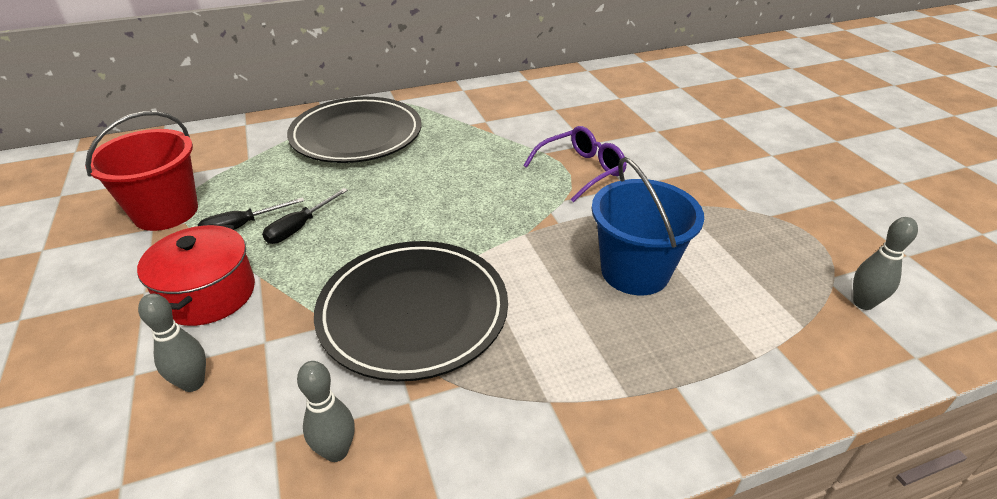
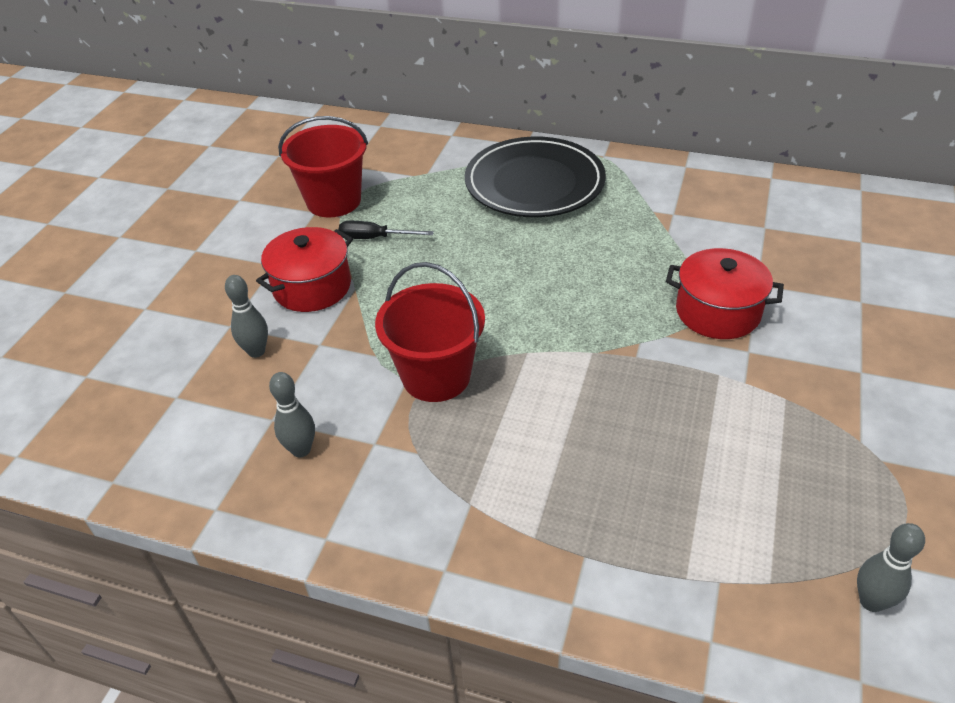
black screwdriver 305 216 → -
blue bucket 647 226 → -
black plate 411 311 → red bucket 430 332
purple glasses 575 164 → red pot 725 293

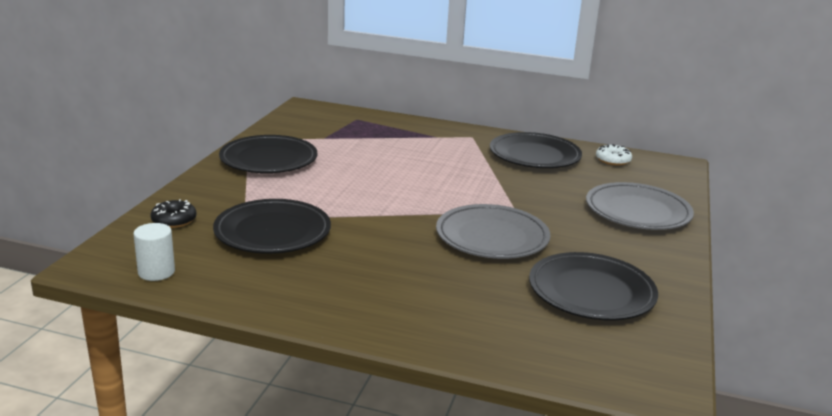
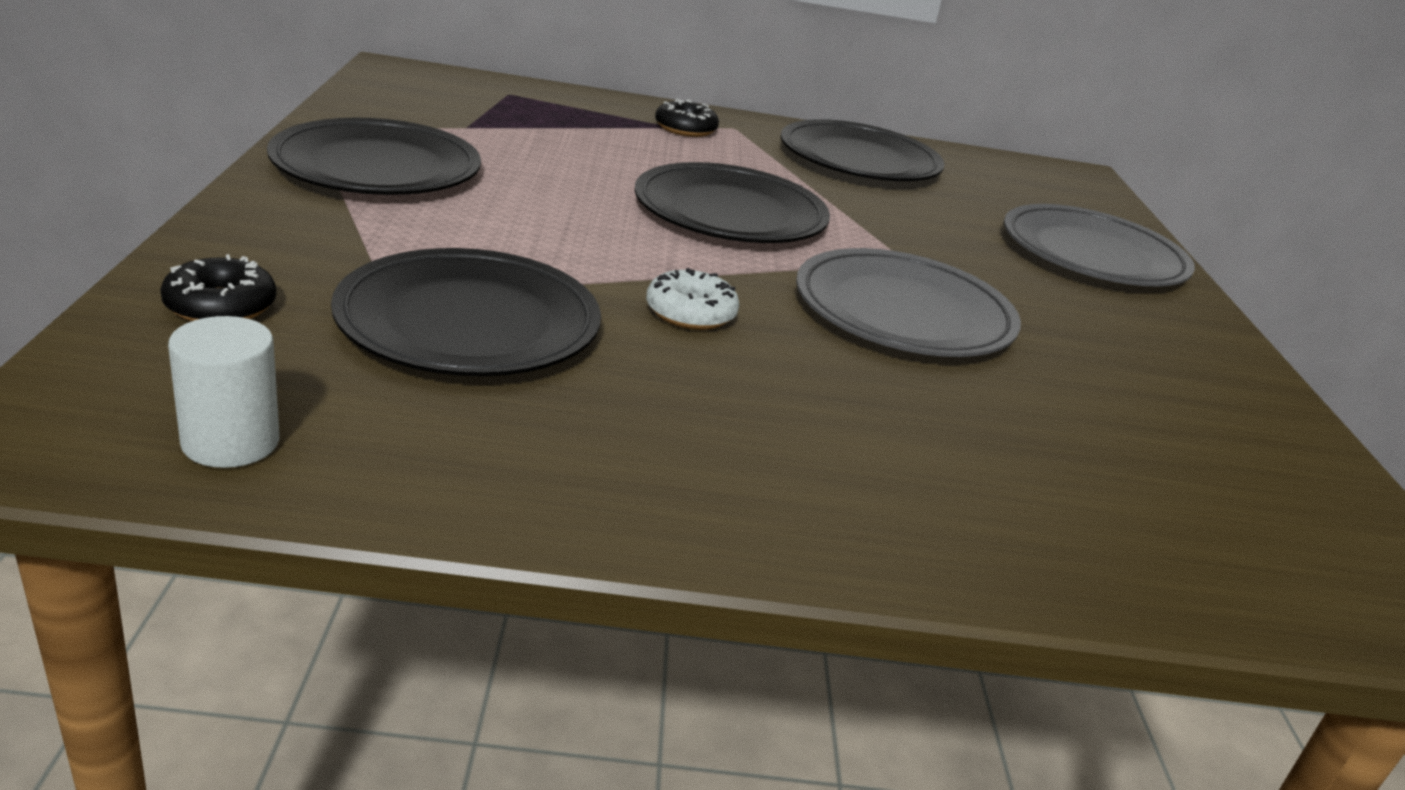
- → black donut 687 118
black plate 593 286 → black plate 732 202, shifted
white donut 614 155 → white donut 693 299, shifted

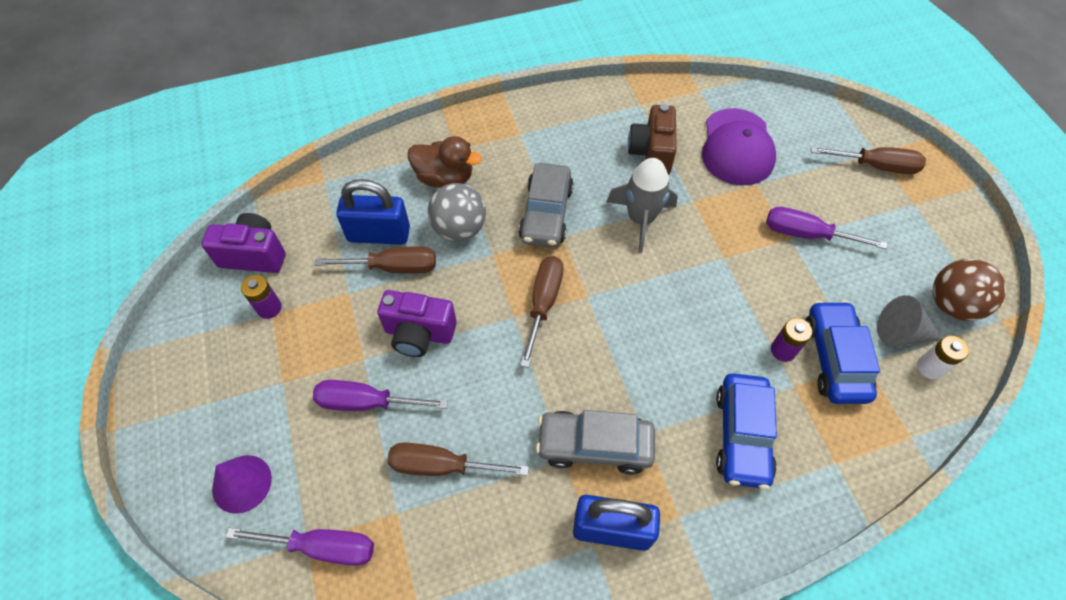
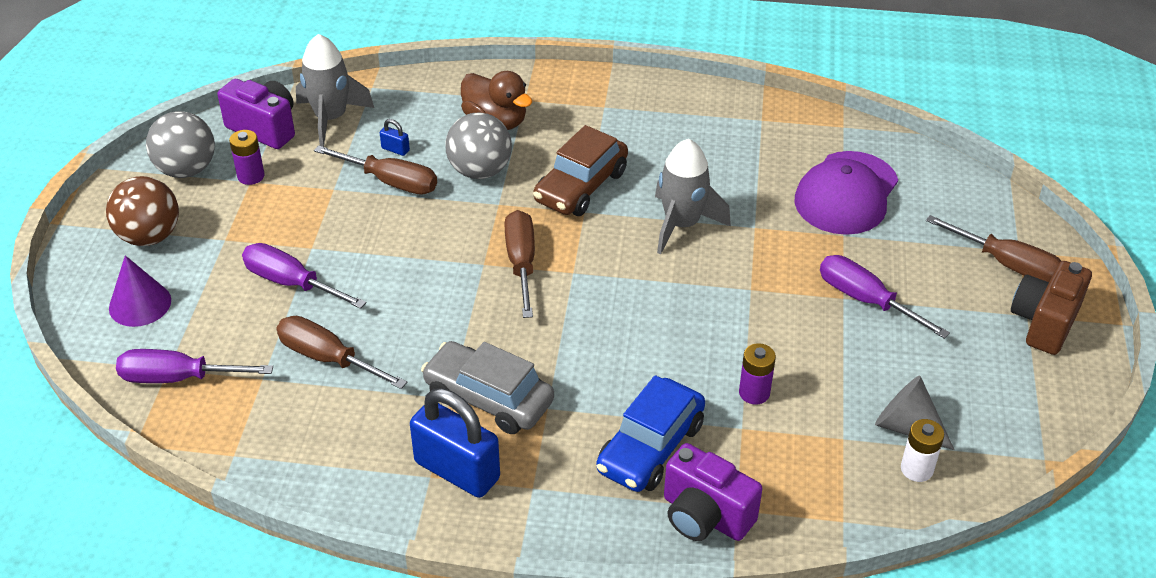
blue car 842 352 → -
- → grey ball 180 144
- → grey rocket 335 90
purple camera 417 323 → purple camera 713 492, shifted
brown camera 652 139 → brown camera 1051 308, shifted
brown ball 969 290 → brown ball 142 211, shifted
grey car 546 205 → brown car 580 170
purple screwdriver 300 547 → purple screwdriver 194 366, 150 degrees clockwise
brown screwdriver 542 312 → brown screwdriver 520 264, 45 degrees counterclockwise
blue padlock 373 212 → blue padlock 395 137, x0.40

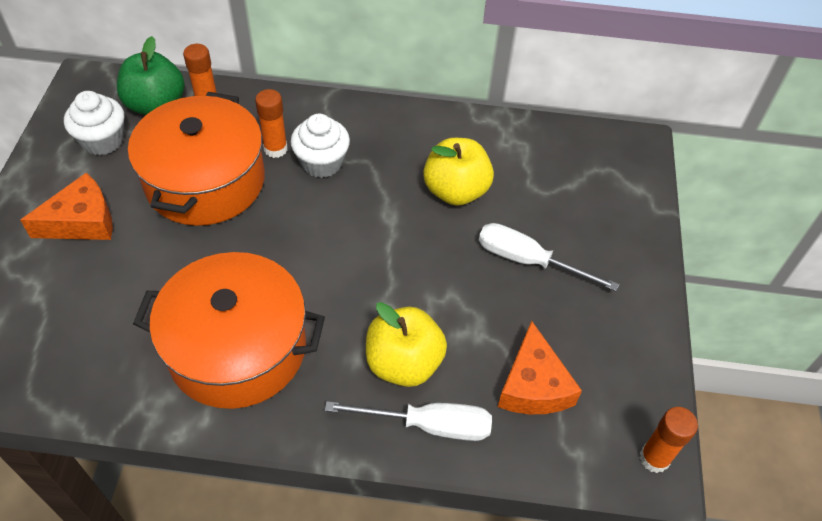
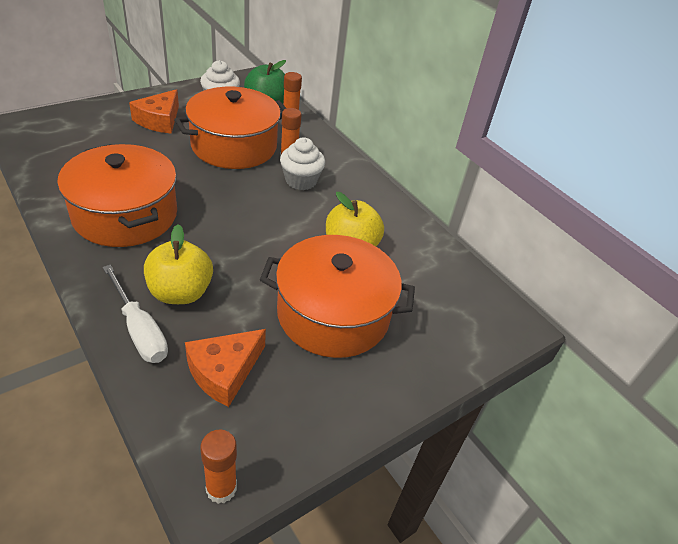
white screwdriver 549 257 → orange pot 337 296
orange cheese 66 206 → orange cheese 154 111, 90 degrees clockwise

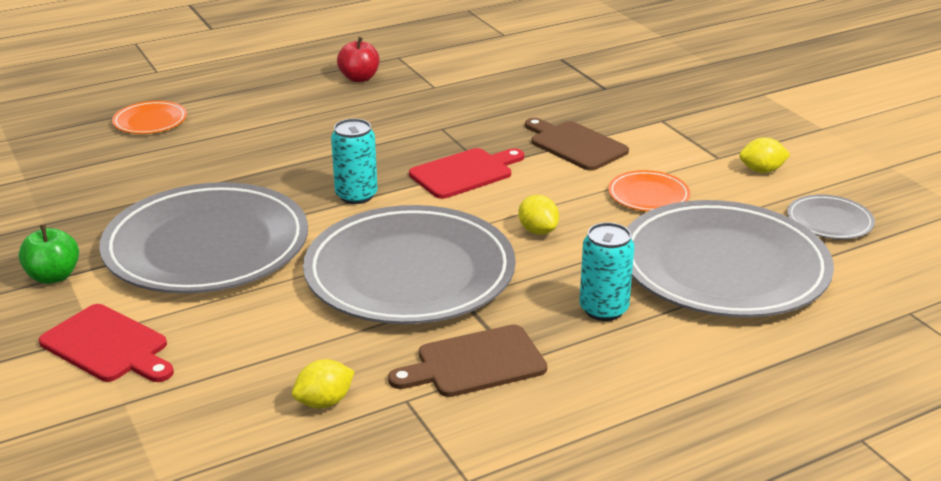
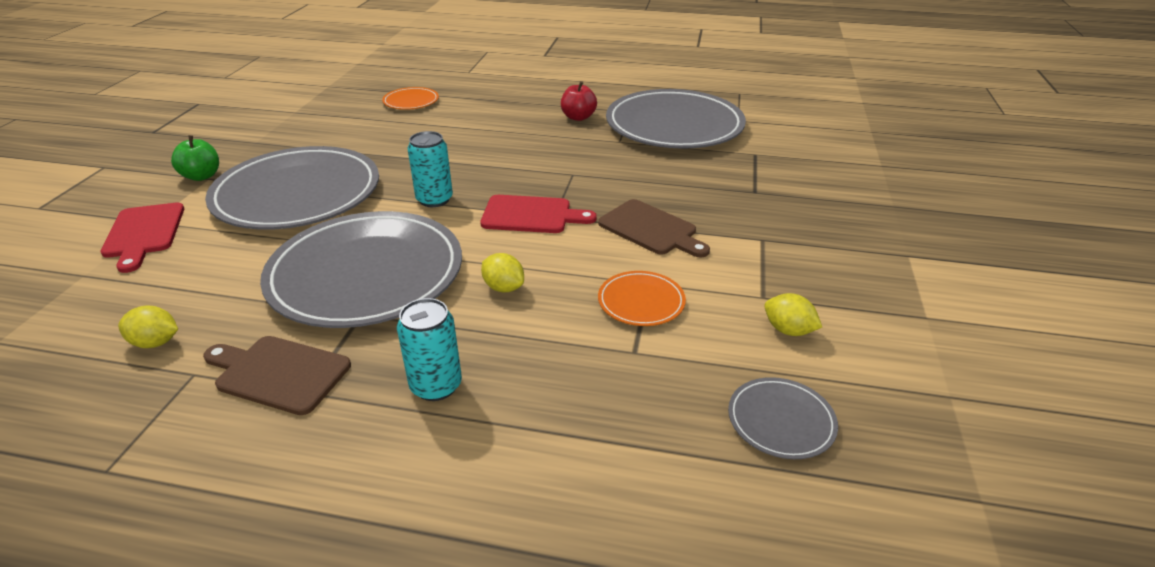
grey plate 730 258 → grey plate 676 119, shifted
yellow lemon 538 215 → yellow lemon 502 273, 60 degrees counterclockwise
brown cutting board 577 144 → brown cutting board 654 228, 135 degrees clockwise

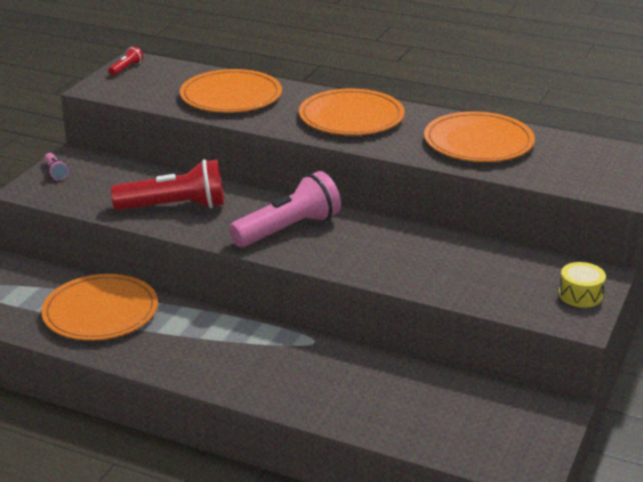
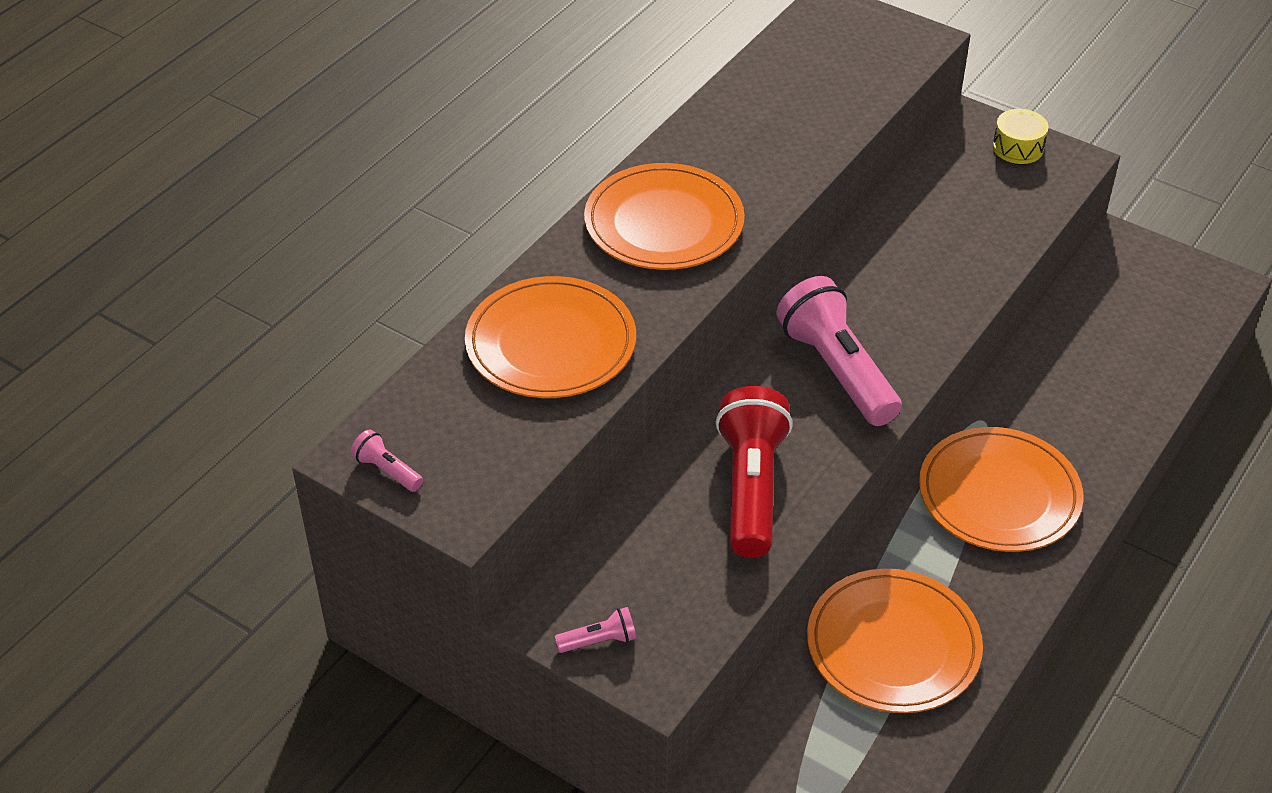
orange plate 479 136 → orange plate 1001 489, shifted
red flashlight 125 61 → pink flashlight 387 460

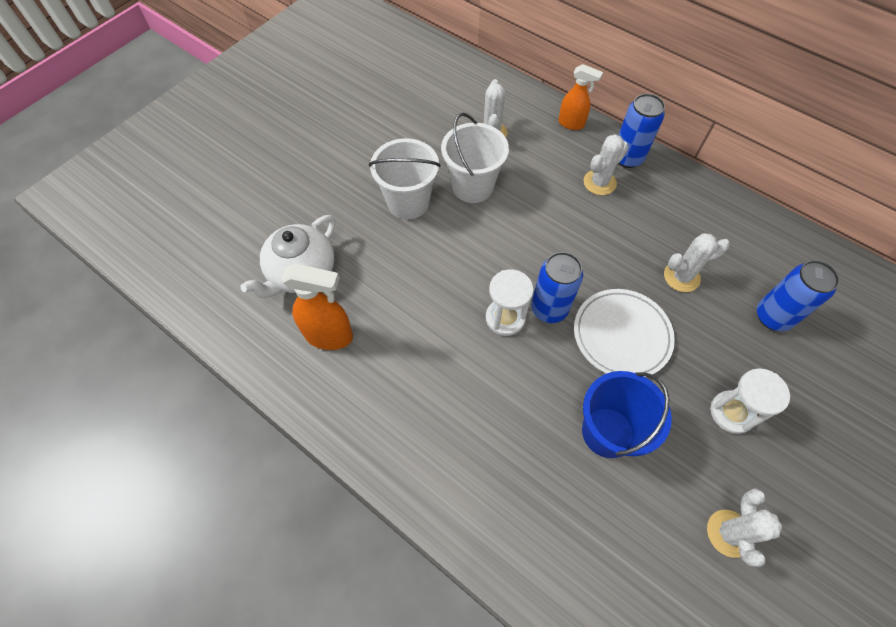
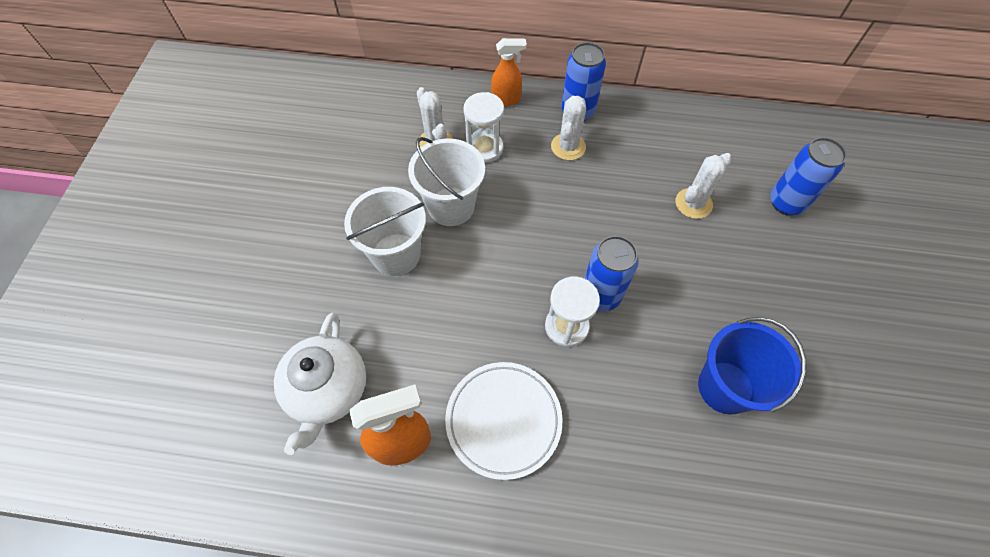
white cactus 744 528 → -
white plate 624 333 → white plate 503 421, shifted
white hourglass 750 401 → white hourglass 483 127, shifted

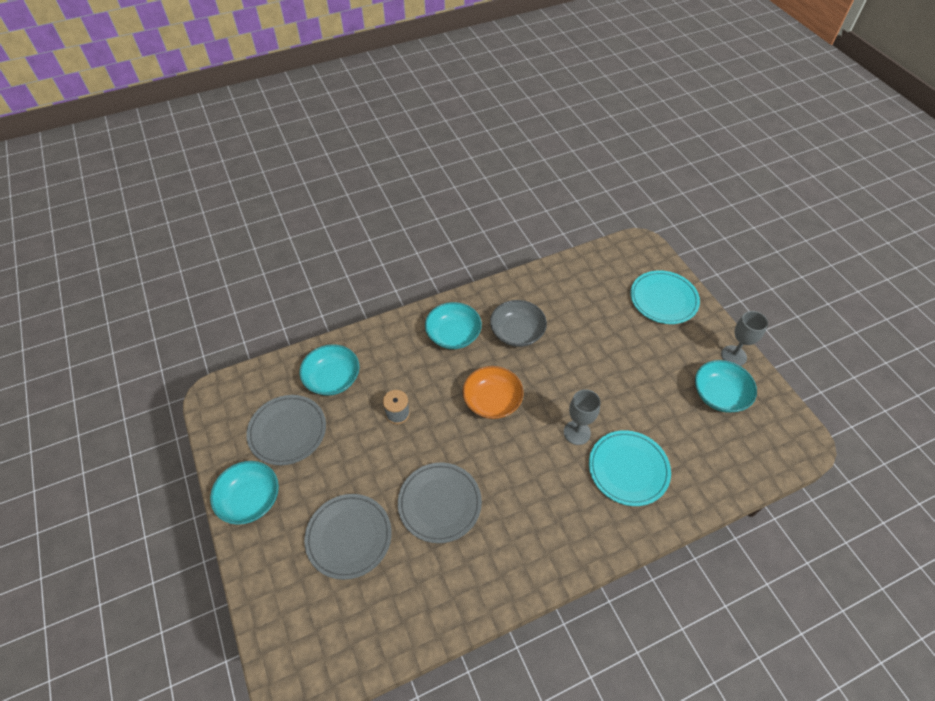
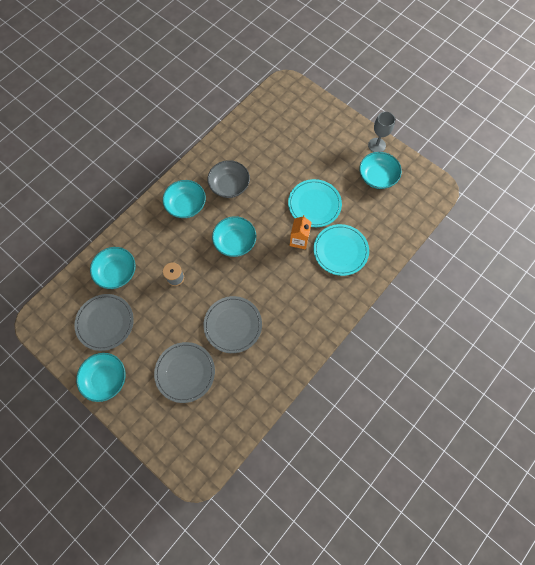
turquoise plate 665 297 → turquoise plate 315 203, shifted
grey goblet 582 417 → orange carton 301 232
orange bowl 493 392 → turquoise bowl 234 236

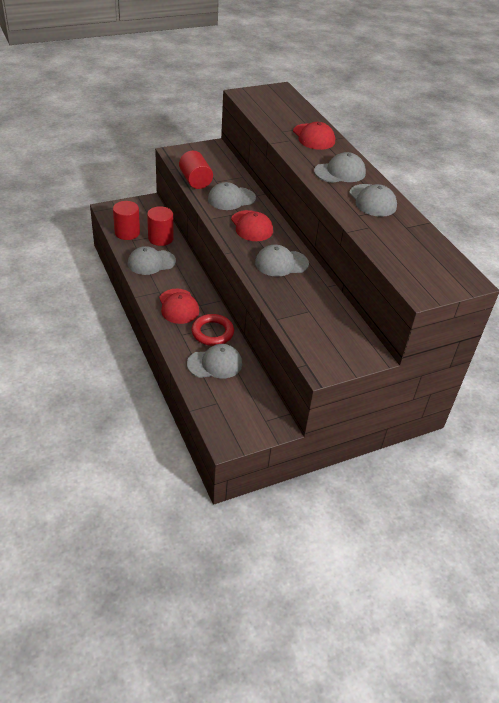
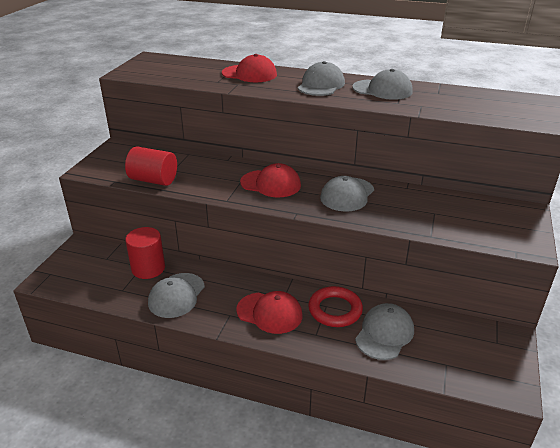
red cylinder 126 220 → -
grey cap 232 196 → -

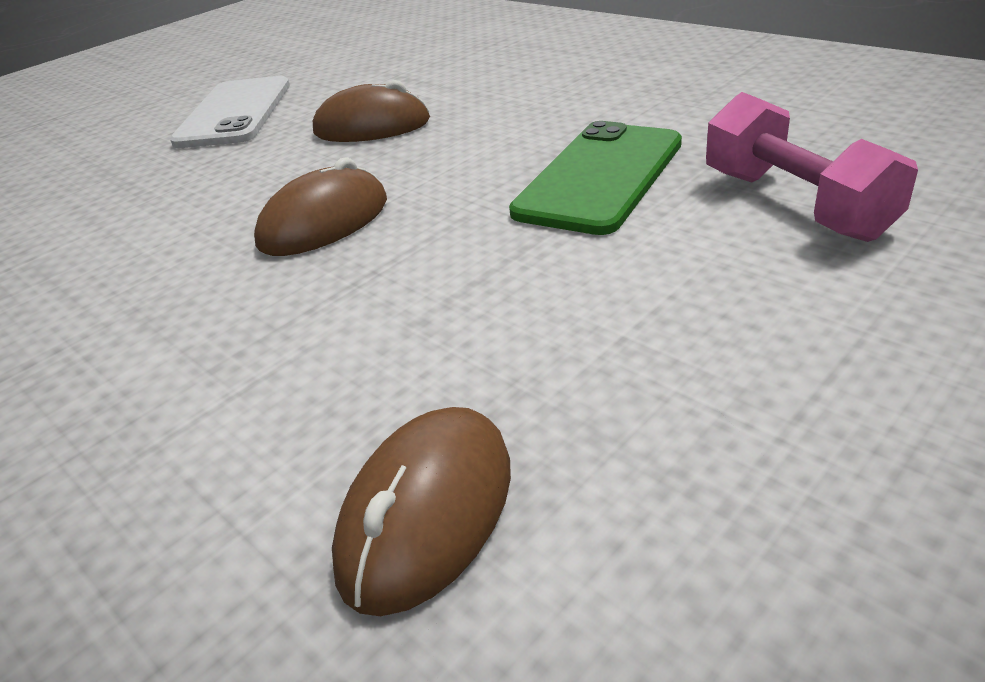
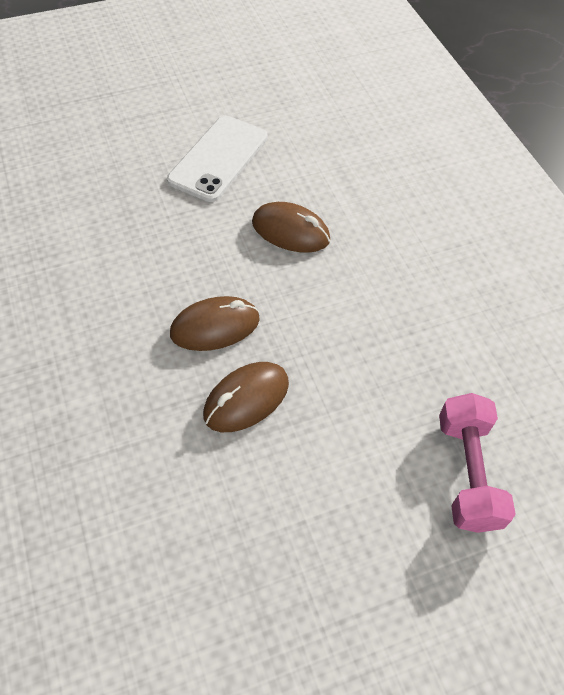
green phone 595 178 → -
brown mouse 421 511 → brown mouse 246 397, shifted

